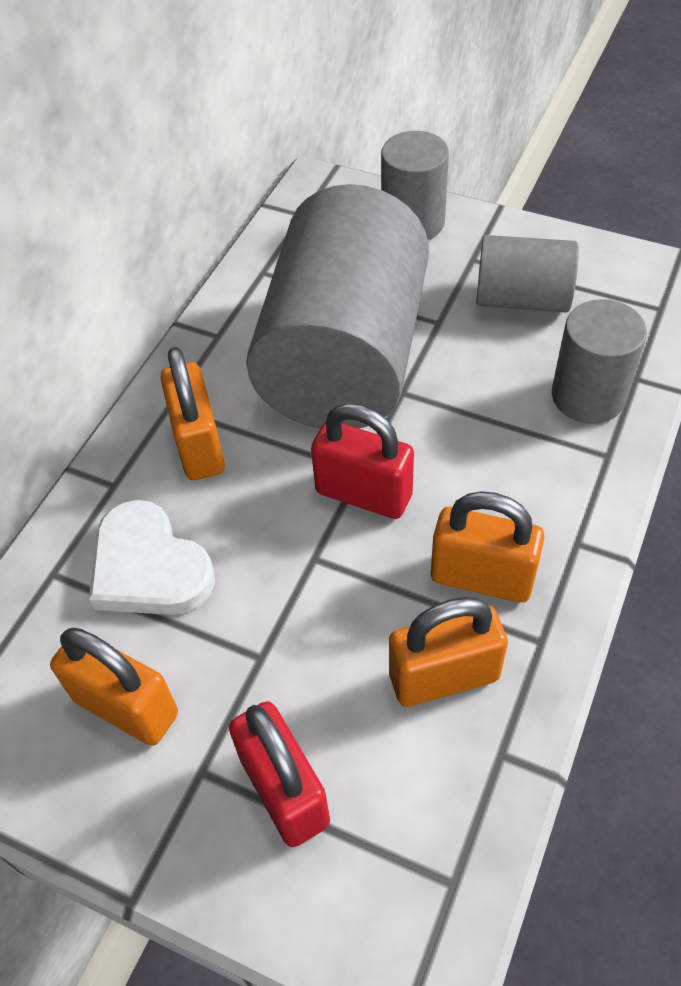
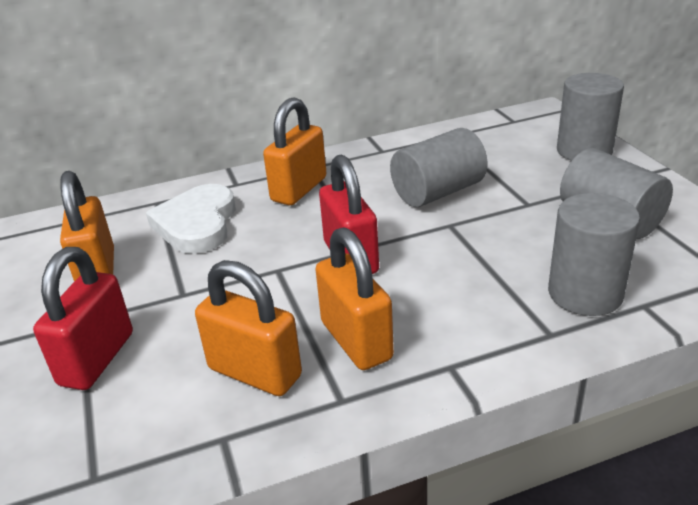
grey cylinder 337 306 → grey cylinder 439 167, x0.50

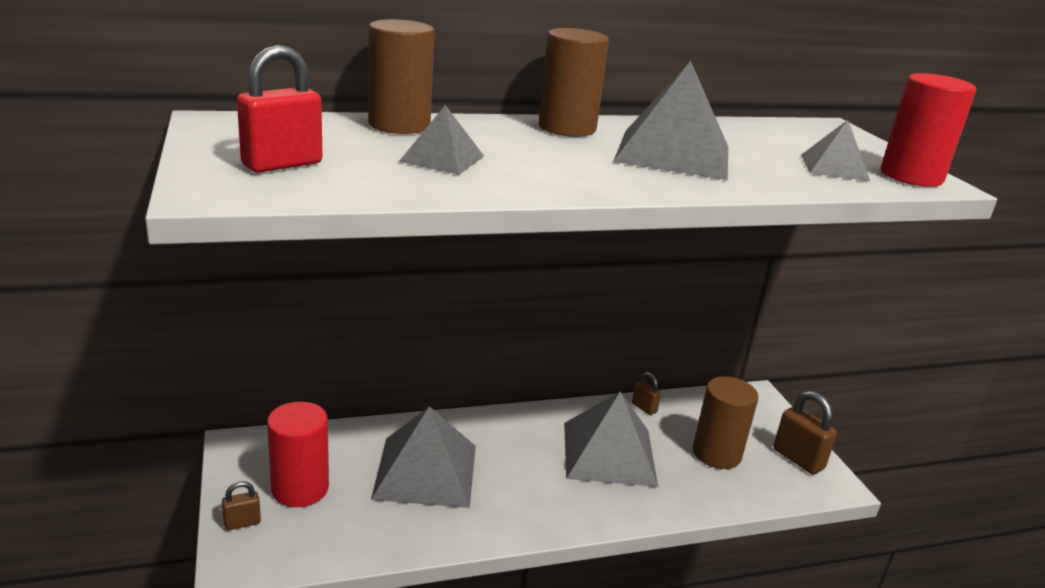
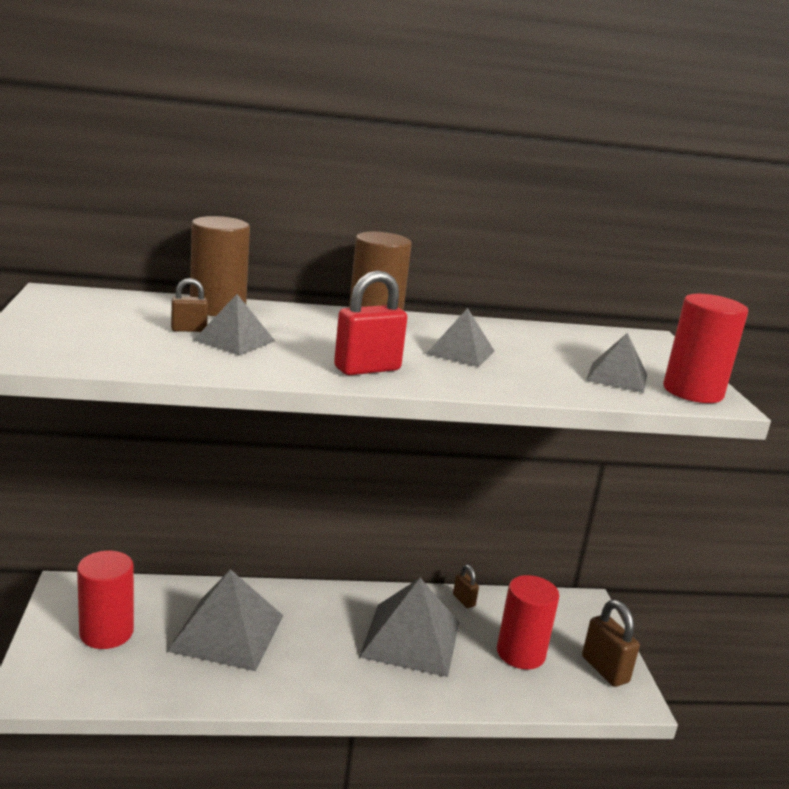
brown padlock 241 505 → brown padlock 189 305, shifted
red padlock 279 109 → red padlock 370 322, shifted
brown cylinder 726 422 → red cylinder 528 622
grey pyramid 670 120 → grey pyramid 460 337, x0.54

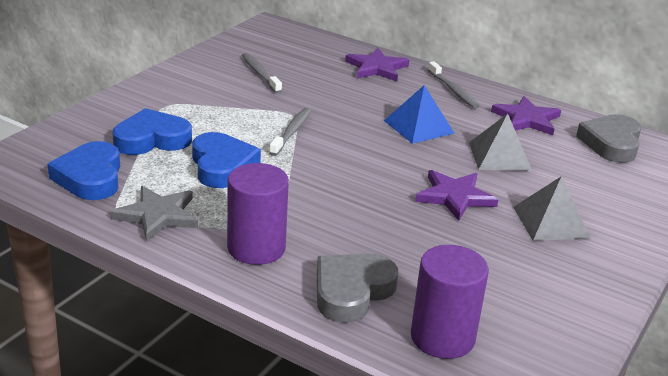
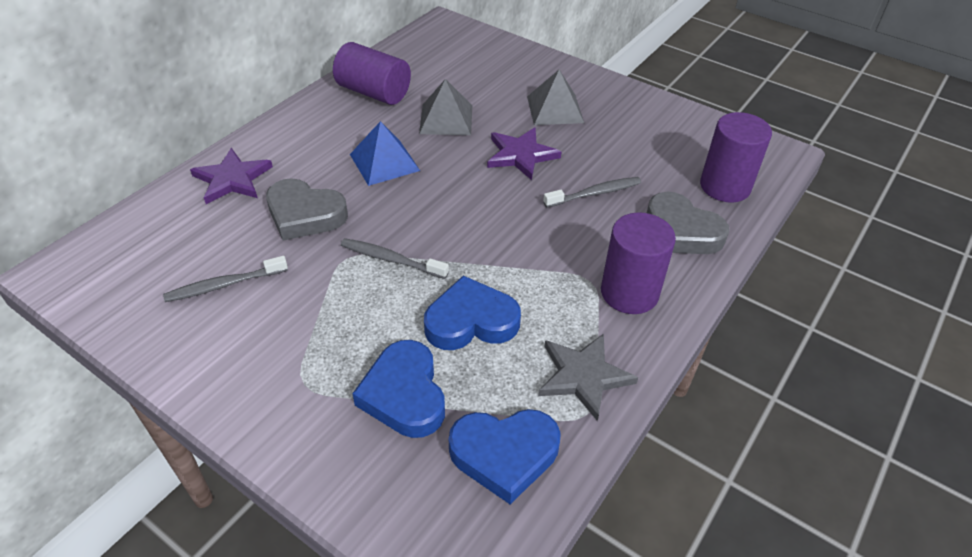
grey toothbrush 454 84 → grey toothbrush 592 192, shifted
grey heart 608 138 → grey heart 307 209, shifted
purple star 526 115 → purple cylinder 372 73

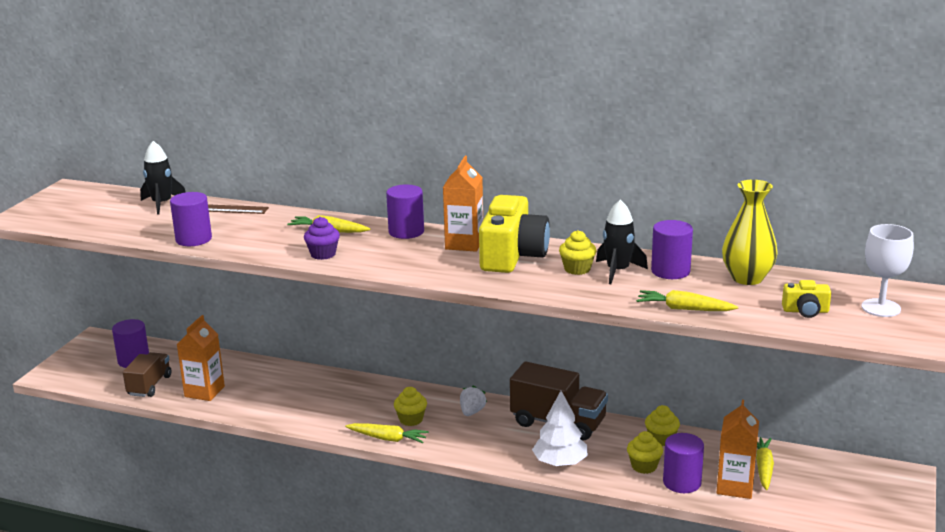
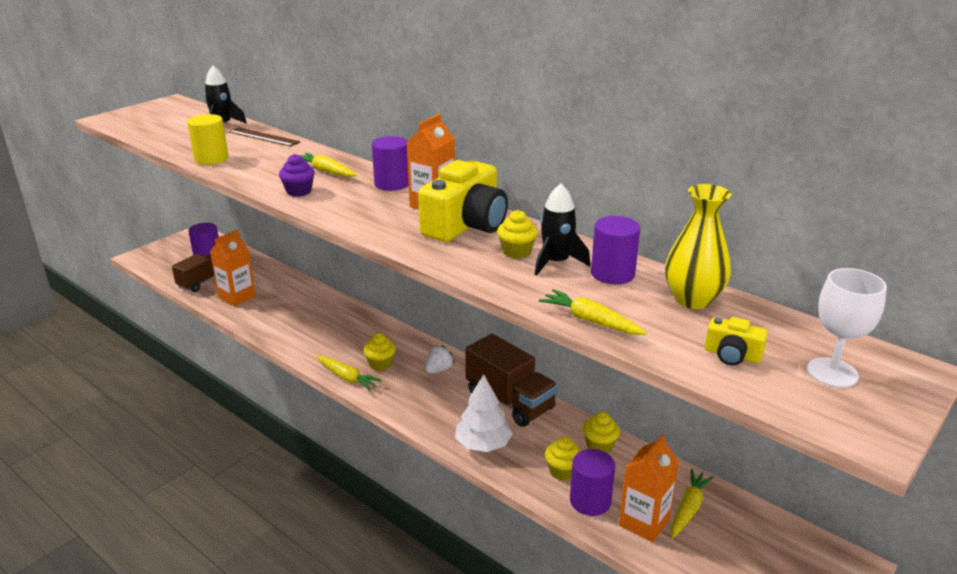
purple cylinder 191 219 → yellow cylinder 208 139

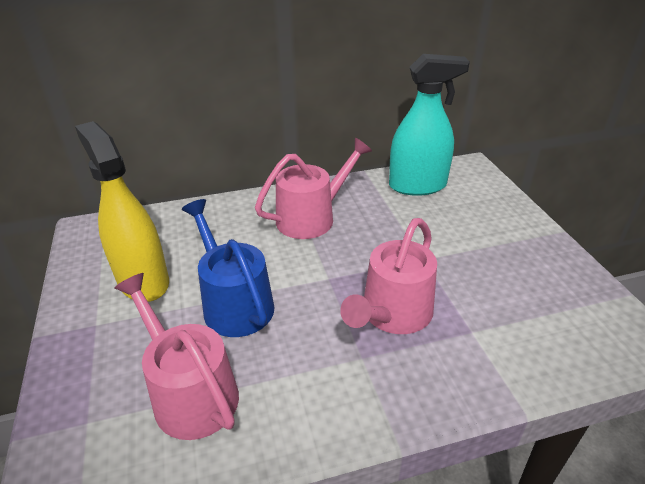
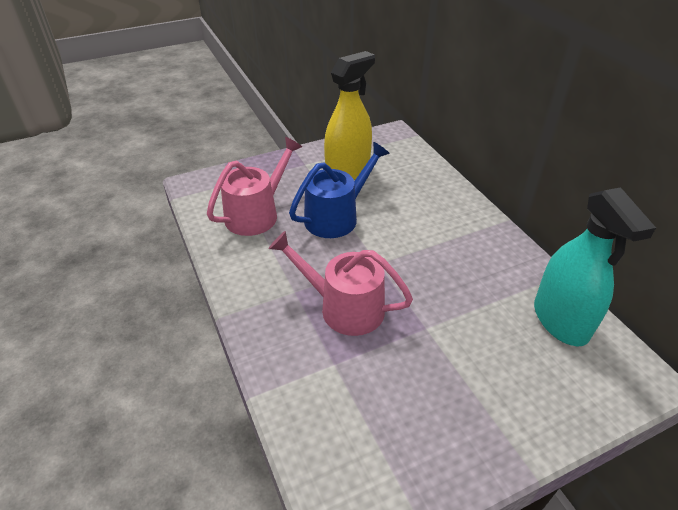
pink watering can 313 188 → -

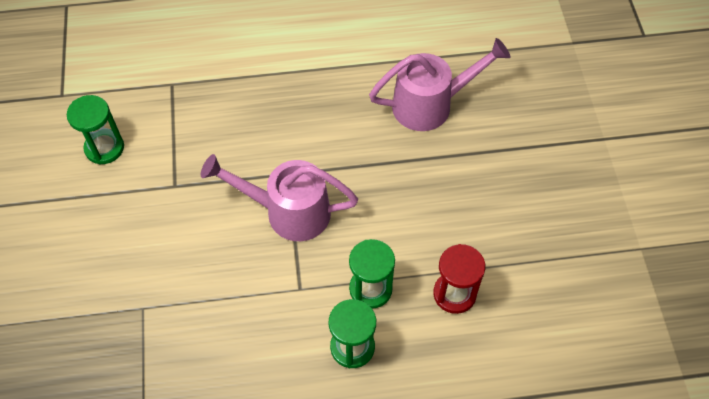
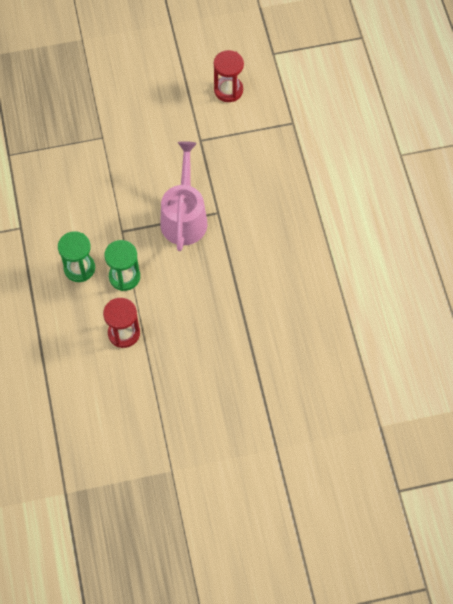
pink watering can 440 84 → -
green hourglass 95 130 → red hourglass 229 76

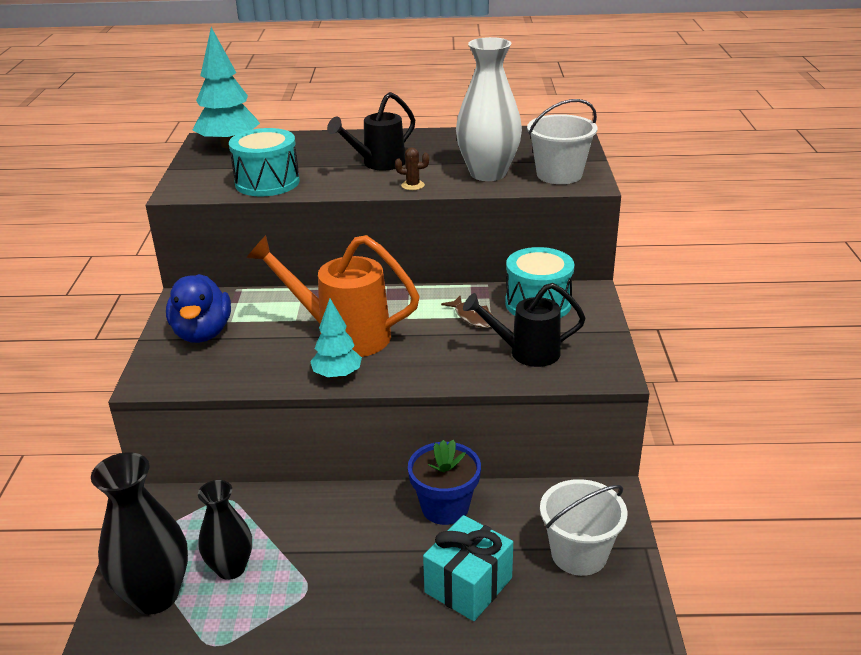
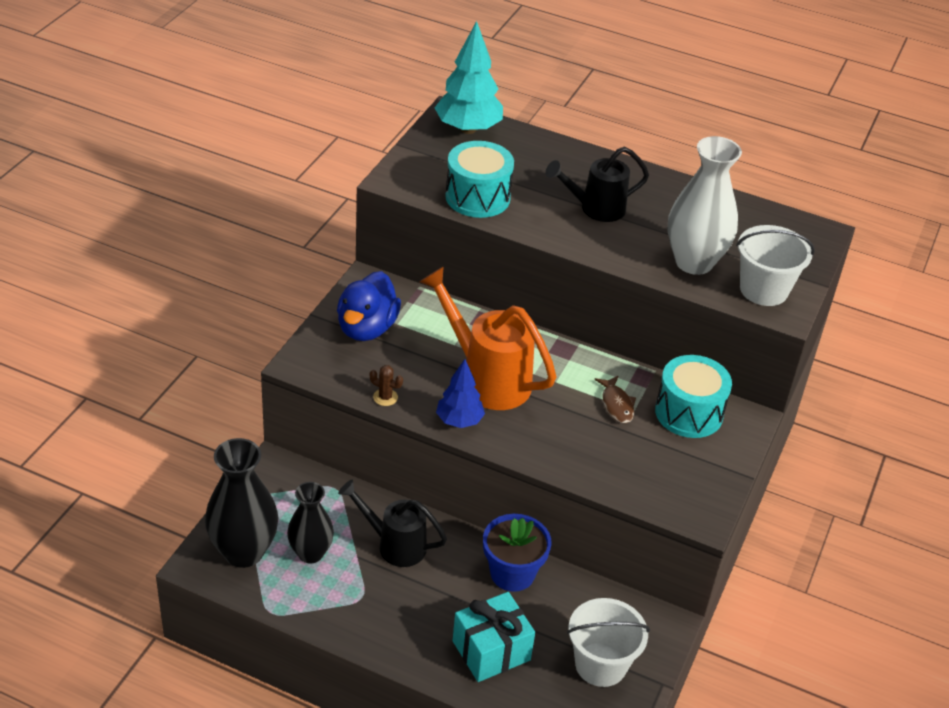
brown cactus 412 168 → brown cactus 386 385, shifted
black watering can 524 325 → black watering can 392 523, shifted
turquoise tree 336 339 → blue tree 460 393

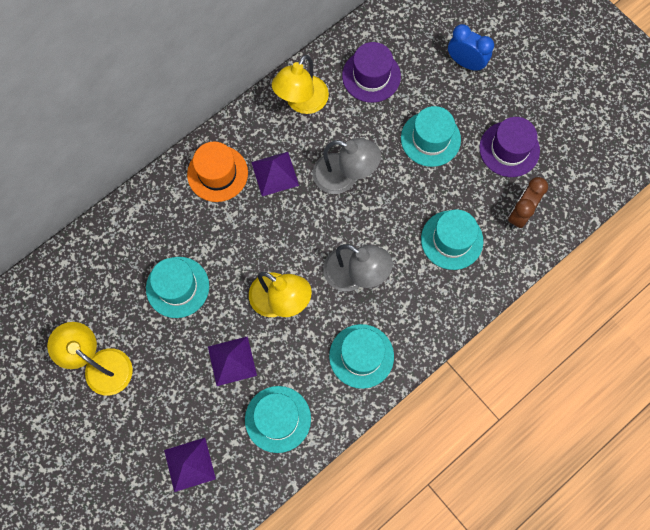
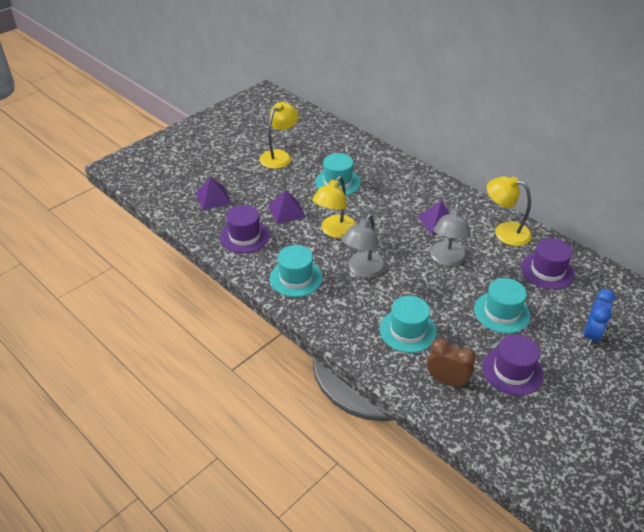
orange hat 217 172 → -
turquoise hat 278 419 → purple hat 245 229

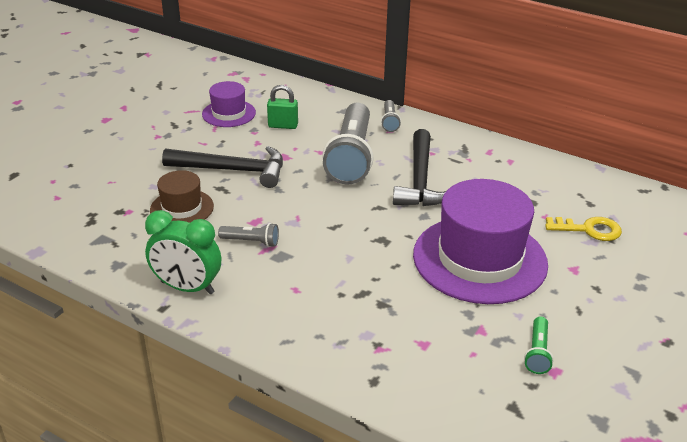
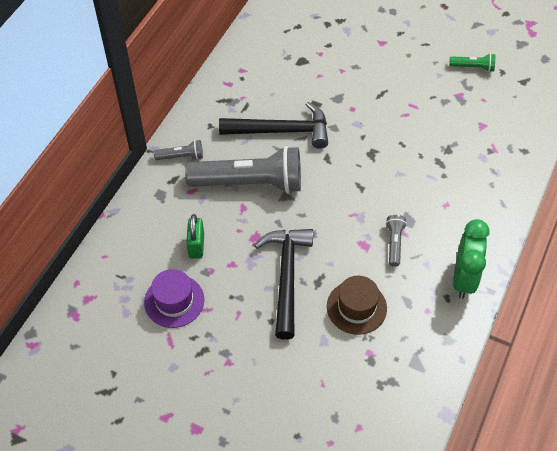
purple hat 480 241 → -
yellow key 583 229 → -

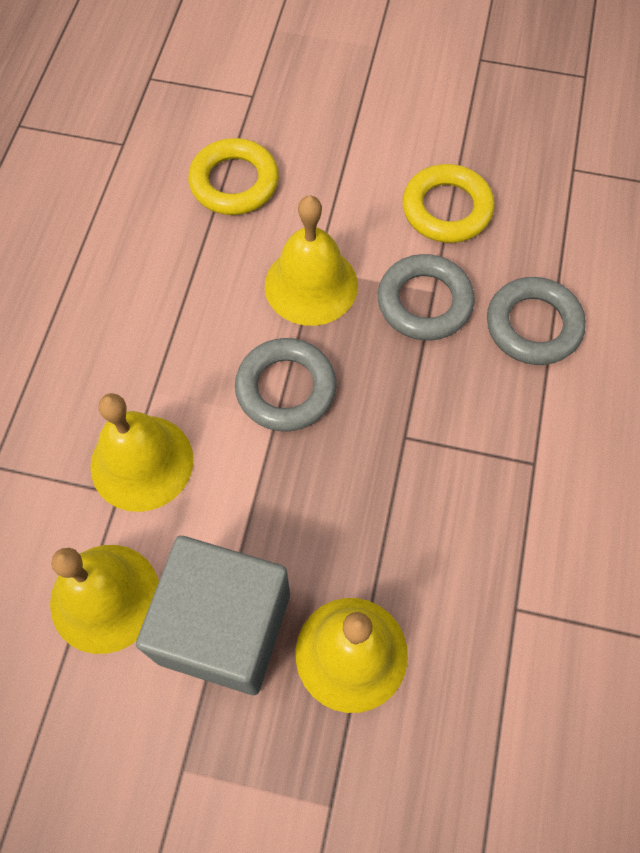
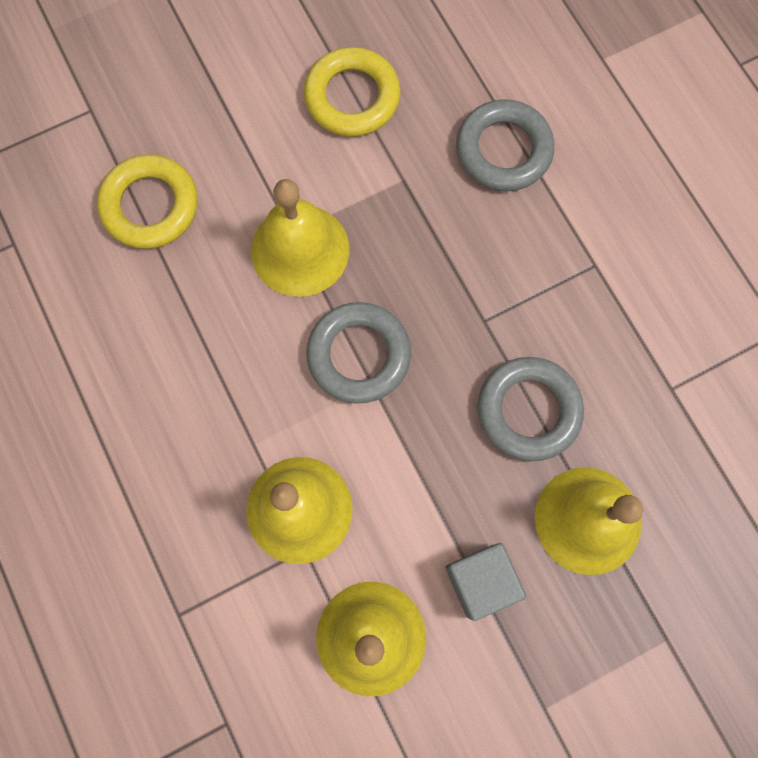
grey ring 426 297 → grey ring 531 409, shifted
grey cube 213 615 → grey cube 485 582, x0.53

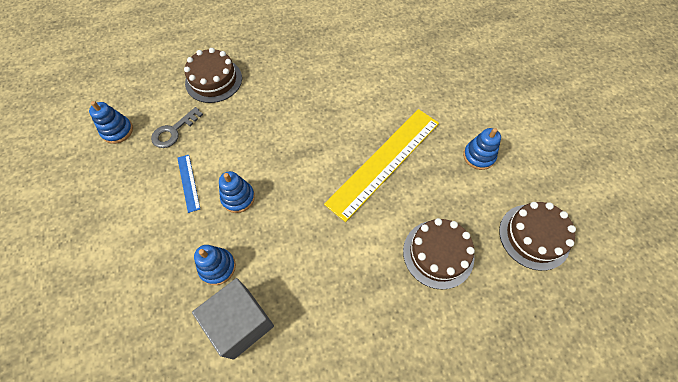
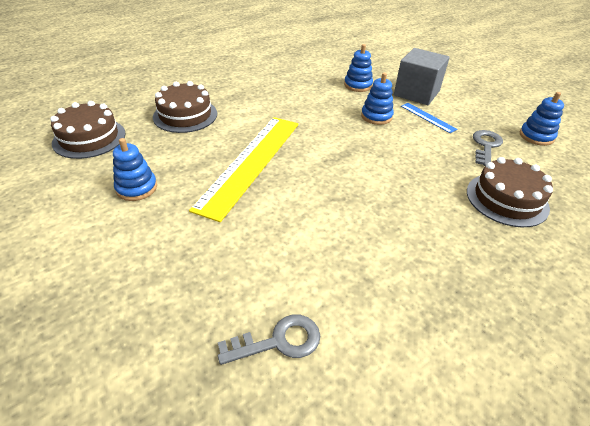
- → grey key 269 339
grey cube 233 319 → grey cube 422 76, shifted

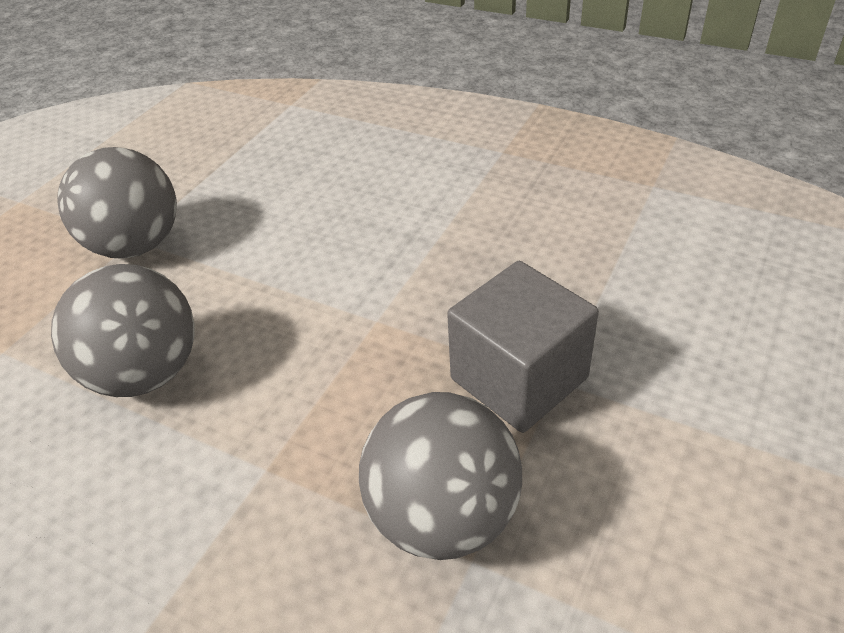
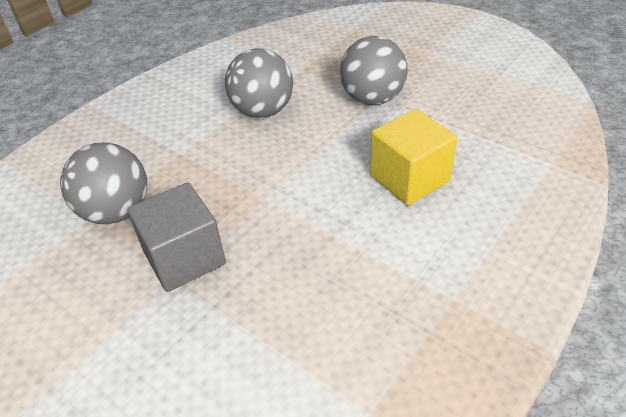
- → yellow cube 414 157

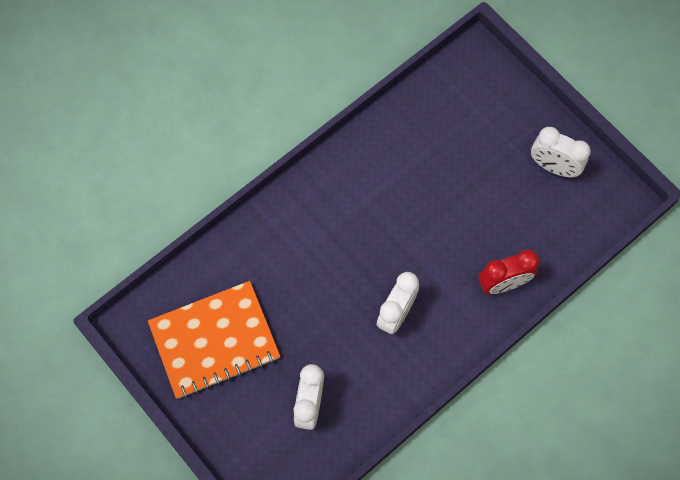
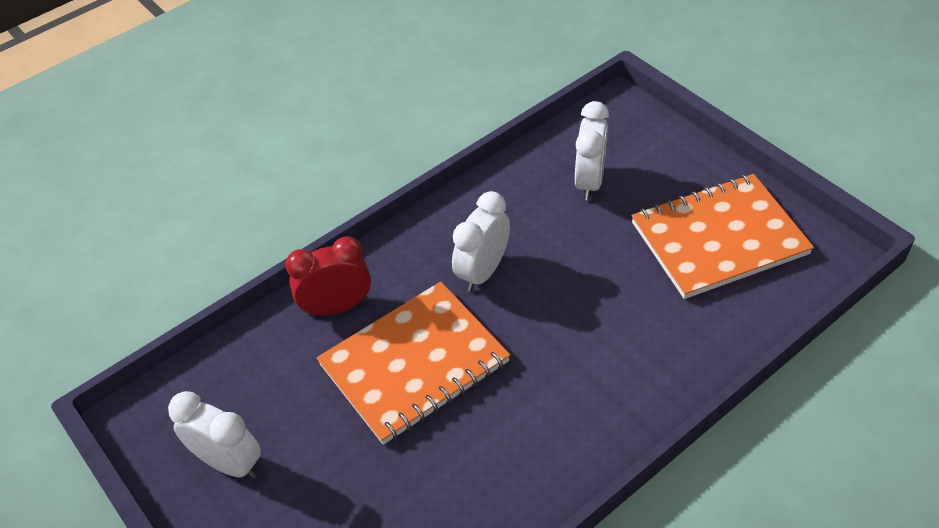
- → orange notebook 413 363

